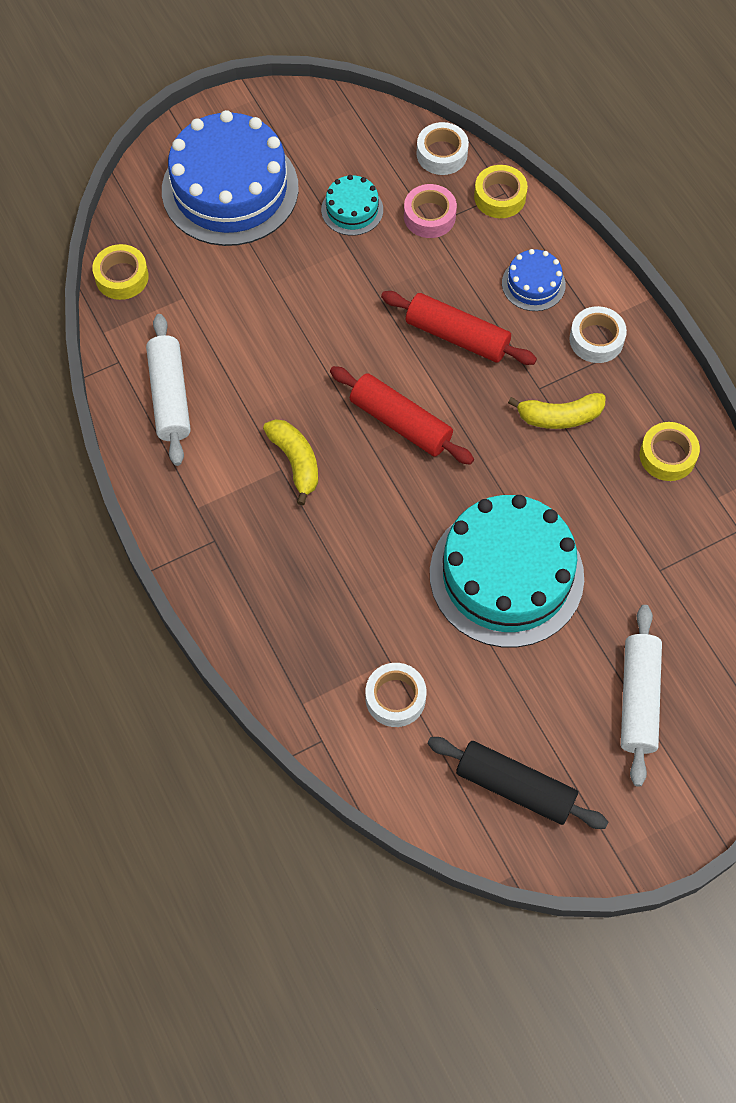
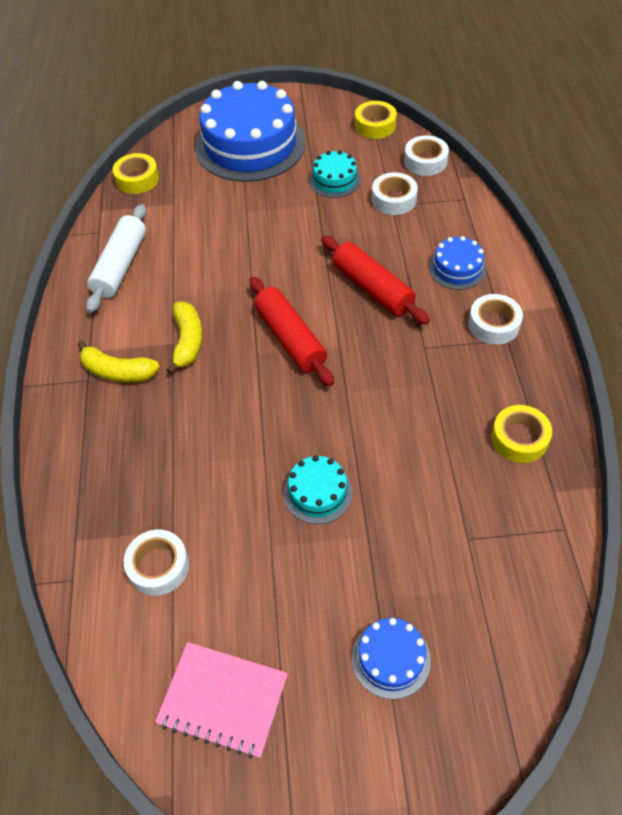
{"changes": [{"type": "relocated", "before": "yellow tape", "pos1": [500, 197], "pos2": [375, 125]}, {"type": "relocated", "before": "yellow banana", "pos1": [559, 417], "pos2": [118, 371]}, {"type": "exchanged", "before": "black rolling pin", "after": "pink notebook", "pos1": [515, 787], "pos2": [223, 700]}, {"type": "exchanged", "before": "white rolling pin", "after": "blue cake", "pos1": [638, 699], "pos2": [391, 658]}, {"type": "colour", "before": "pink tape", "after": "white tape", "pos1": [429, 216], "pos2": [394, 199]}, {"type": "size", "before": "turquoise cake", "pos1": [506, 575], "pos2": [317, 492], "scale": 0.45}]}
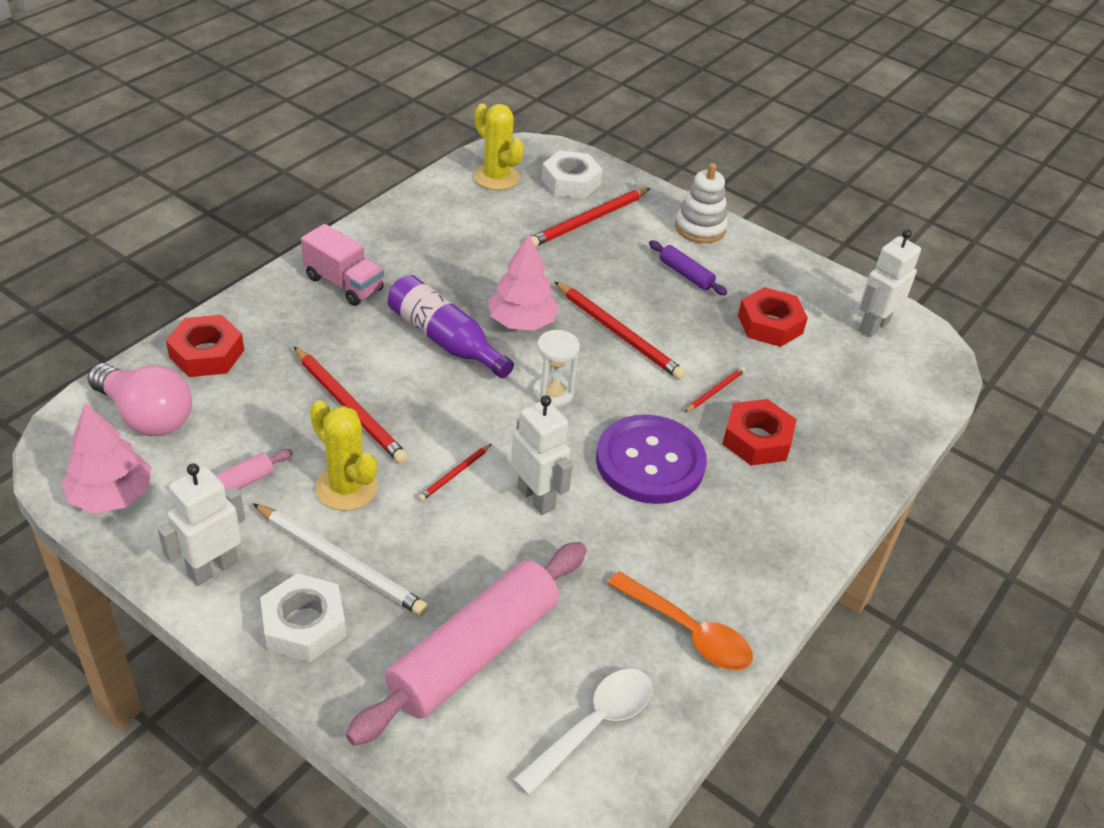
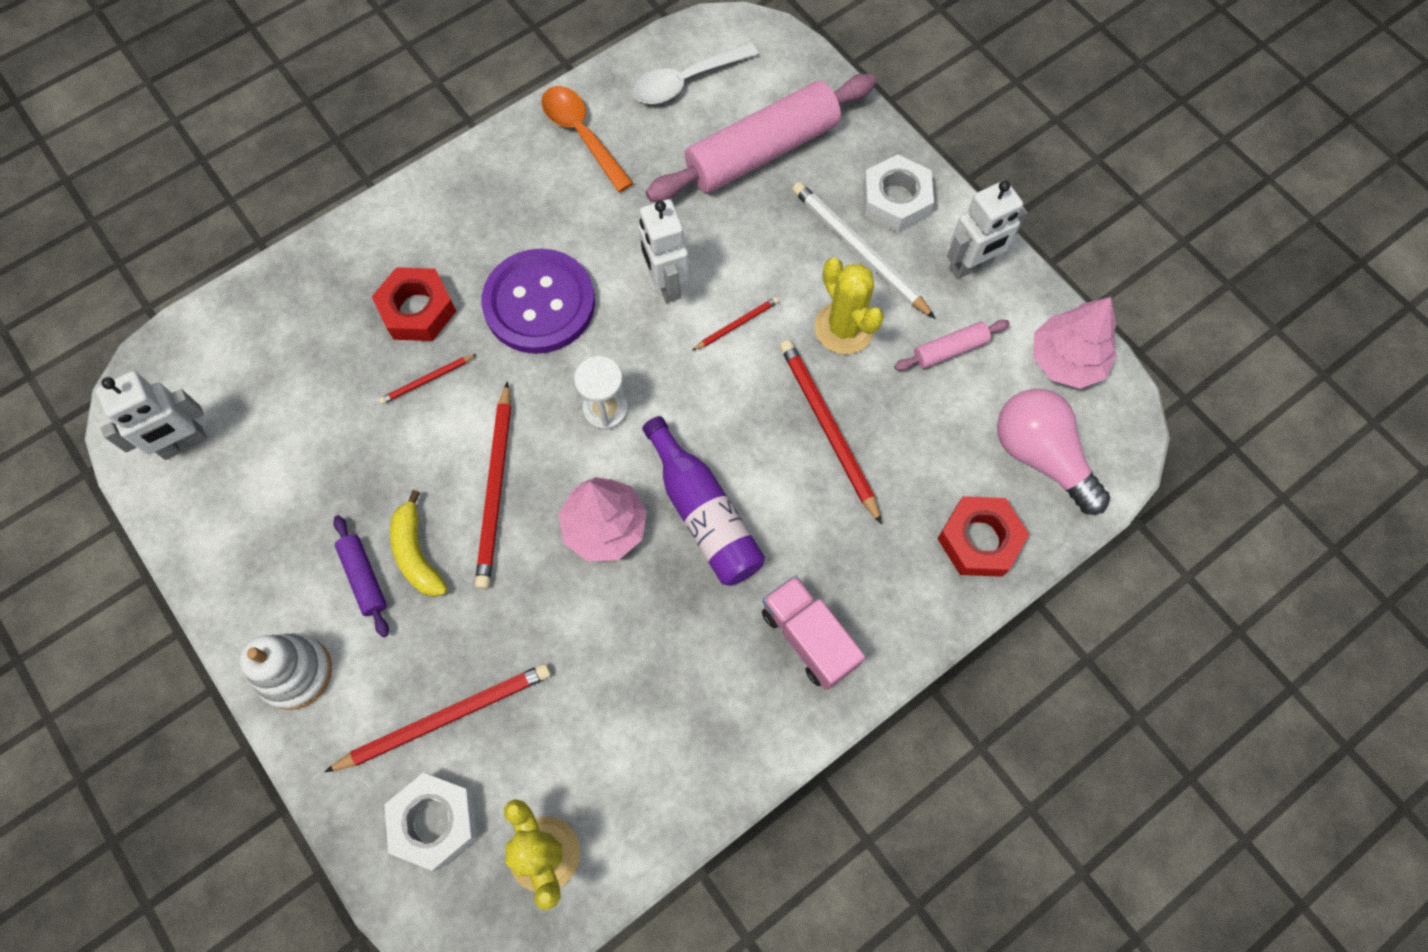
{"changes": [{"type": "missing", "before": "red nut", "pos1": [770, 324]}, {"type": "appeared", "after": "yellow banana", "pos2": [417, 553]}, {"type": "spun", "before": "red pencil", "pos1": [618, 333], "pos2": [496, 487], "turn": -150}]}
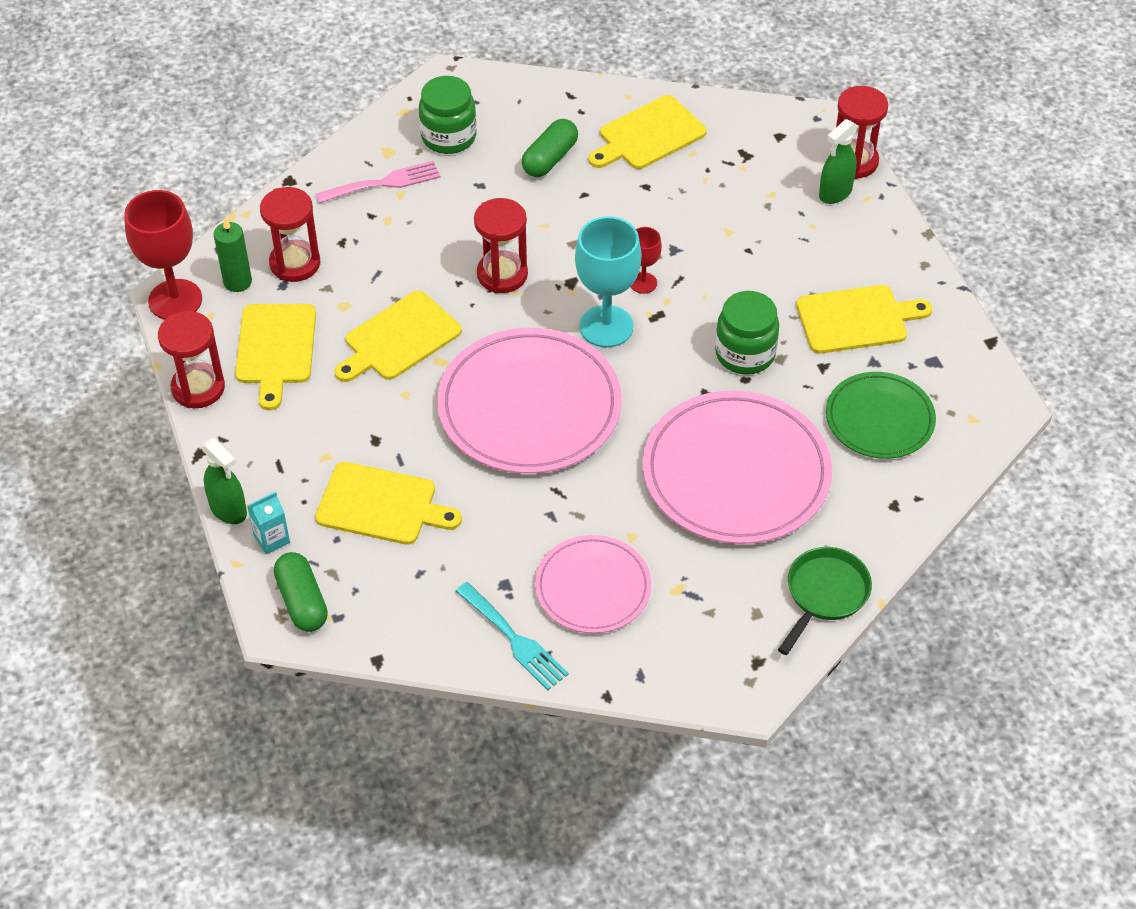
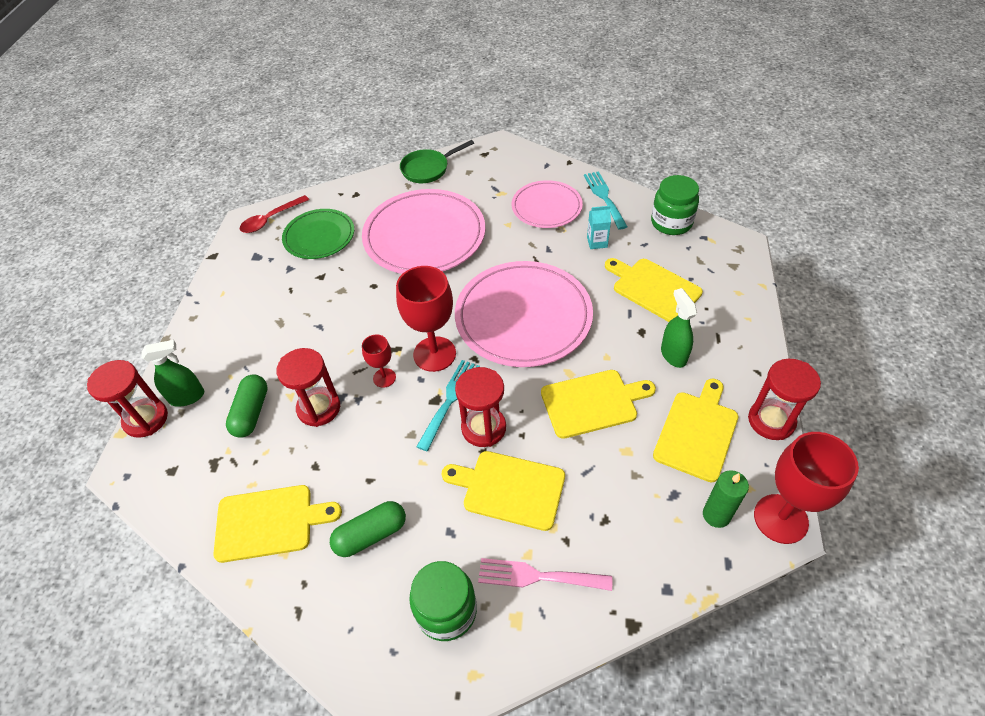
{"changes": [{"type": "appeared", "after": "red spoon", "pos2": [271, 219]}, {"type": "appeared", "after": "turquoise fork", "pos2": [450, 400]}, {"type": "relocated", "before": "green spray bottle", "pos1": [228, 510], "pos2": [673, 355]}, {"type": "relocated", "before": "turquoise carton", "pos1": [272, 539], "pos2": [597, 242]}, {"type": "relocated", "before": "red hourglass", "pos1": [295, 263], "pos2": [319, 408]}, {"type": "relocated", "before": "green capsule", "pos1": [302, 601], "pos2": [251, 412]}, {"type": "relocated", "before": "green jar", "pos1": [745, 354], "pos2": [671, 223]}, {"type": "relocated", "before": "yellow cutting board", "pos1": [856, 319], "pos2": [509, 488]}, {"type": "colour", "before": "turquoise goblet", "after": "red goblet", "pos1": [606, 326], "pos2": [434, 354]}]}
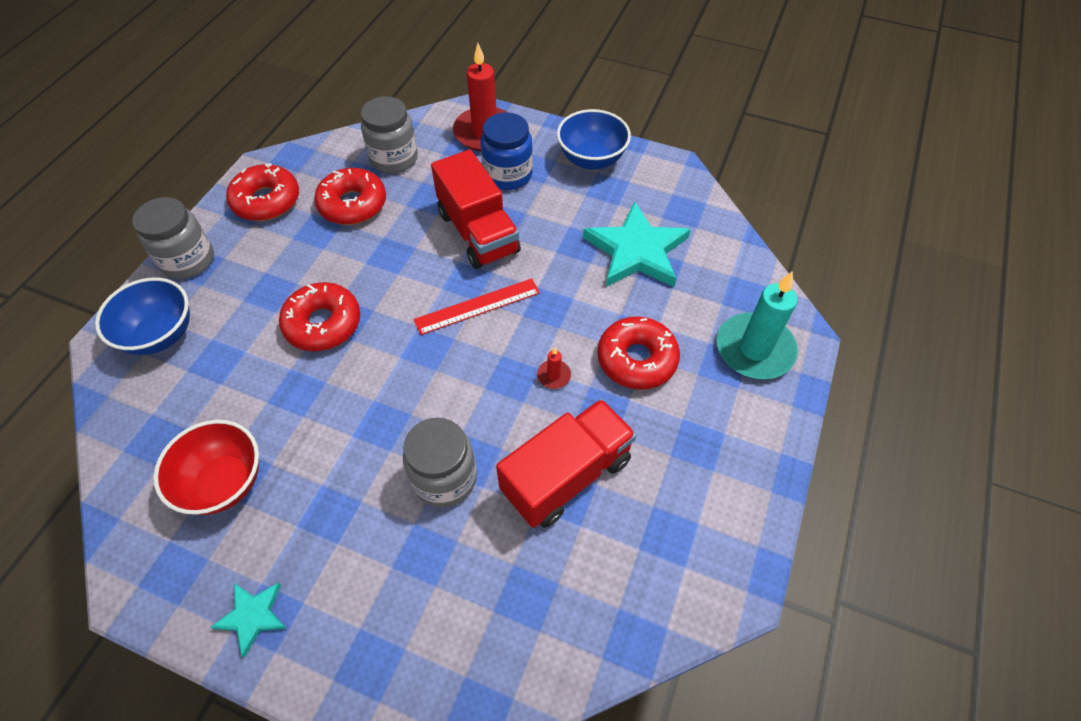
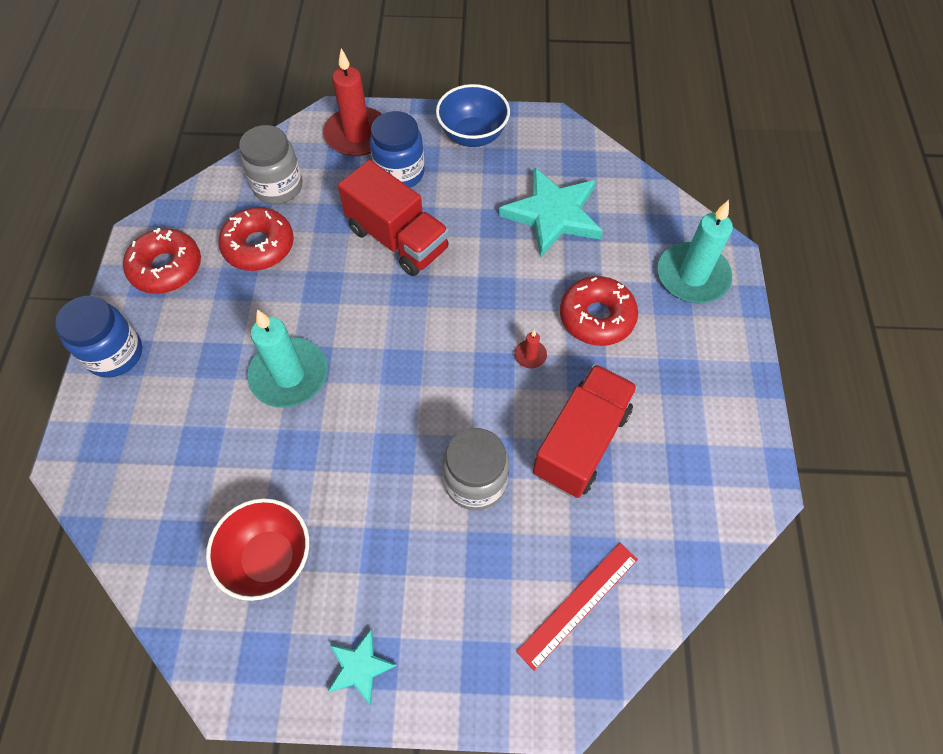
{"changes": [{"type": "missing", "before": "blue bowl", "pos1": [160, 335]}, {"type": "relocated", "before": "red ruler", "pos1": [477, 306], "pos2": [578, 604]}, {"type": "exchanged", "before": "red donut", "after": "turquoise candle", "pos1": [323, 323], "pos2": [289, 375]}, {"type": "colour", "before": "grey jar", "after": "blue jar", "pos1": [188, 260], "pos2": [115, 354]}]}
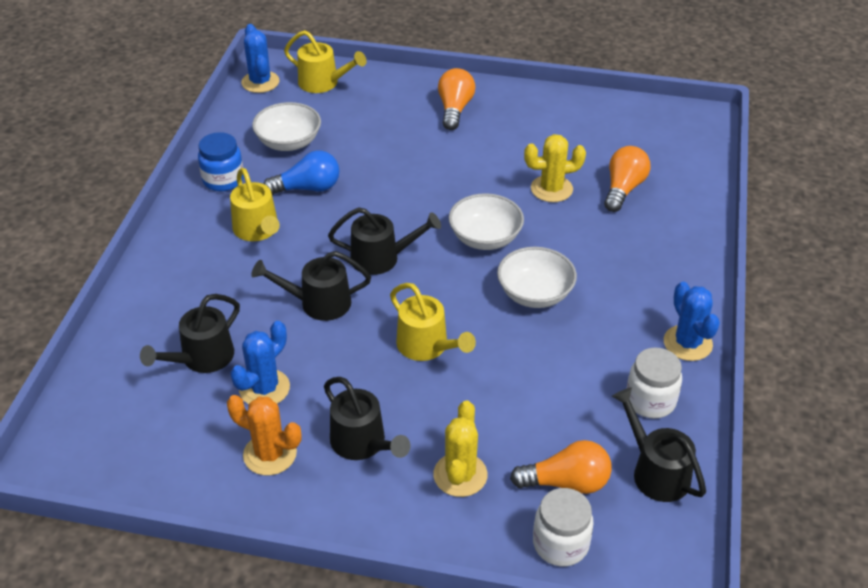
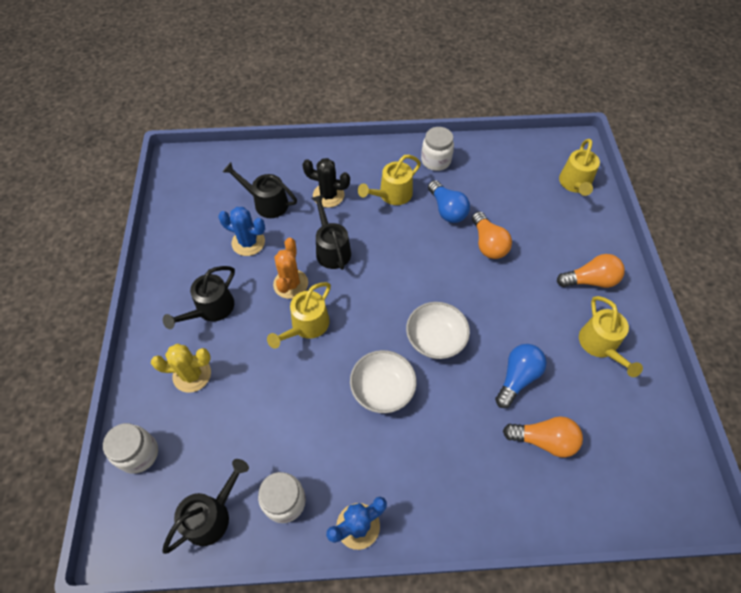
{"changes": [{"type": "missing", "before": "blue cactus", "pos1": [260, 82]}, {"type": "missing", "before": "white bowl", "pos1": [288, 142]}, {"type": "missing", "before": "black watering can", "pos1": [382, 258]}, {"type": "appeared", "after": "black cactus", "pos2": [328, 195]}, {"type": "appeared", "after": "yellow watering can", "pos2": [600, 346]}, {"type": "relocated", "before": "orange cactus", "pos1": [270, 454], "pos2": [290, 284]}, {"type": "relocated", "before": "orange light bulb", "pos1": [566, 482], "pos2": [488, 244]}, {"type": "exchanged", "before": "yellow cactus", "after": "blue light bulb", "pos1": [551, 189], "pos2": [517, 378]}, {"type": "colour", "before": "blue jar", "after": "white jar", "pos1": [223, 180], "pos2": [436, 161]}]}
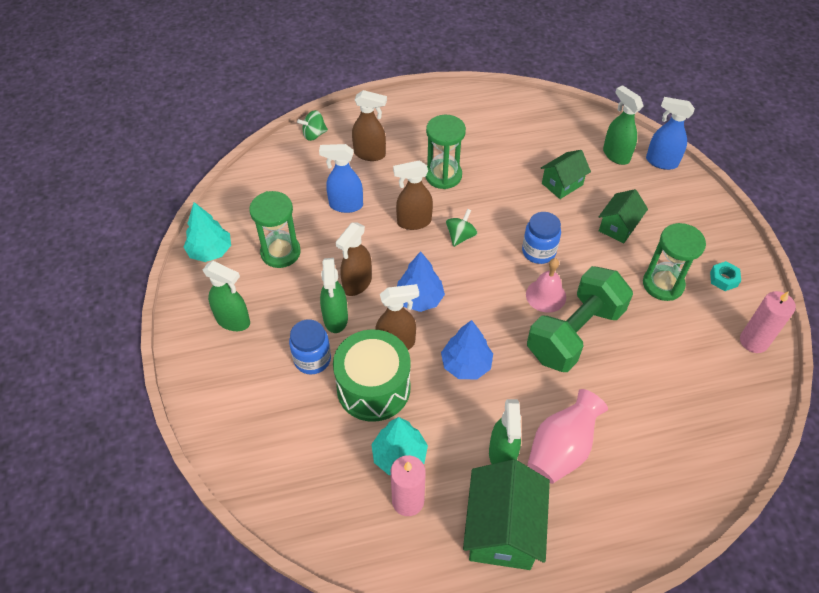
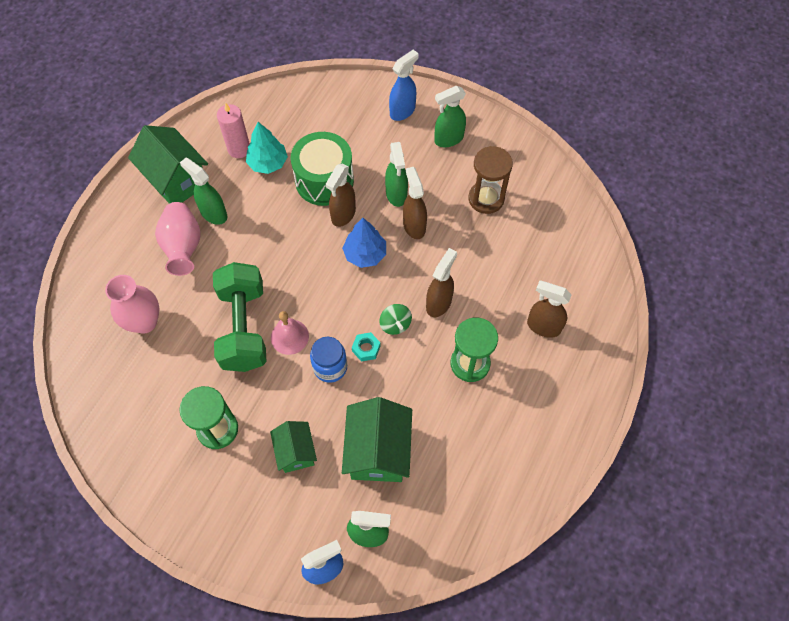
{"changes": [{"type": "missing", "before": "turquoise tree", "pos1": [210, 251]}, {"type": "missing", "before": "blue jar", "pos1": [312, 359]}, {"type": "missing", "before": "green spinning top", "pos1": [314, 134]}, {"type": "missing", "before": "blue tree", "pos1": [466, 364]}, {"type": "missing", "before": "pink candle", "pos1": [753, 341]}, {"type": "appeared", "after": "pink vase", "pos2": [144, 322]}, {"type": "relocated", "before": "blue spray bottle", "pos1": [345, 205], "pos2": [402, 111]}, {"type": "relocated", "before": "turquoise nut", "pos1": [723, 279], "pos2": [366, 348]}, {"type": "colour", "before": "green hourglass", "after": "brown hourglass", "pos1": [280, 252], "pos2": [486, 199]}, {"type": "spun", "before": "green spray bottle", "pos1": [335, 319], "pos2": [396, 194], "turn": -135}, {"type": "spun", "before": "brown spray bottle", "pos1": [370, 154], "pos2": [543, 326], "turn": 60}, {"type": "size", "before": "green house", "pos1": [562, 184], "pos2": [378, 451], "scale": 1.67}]}
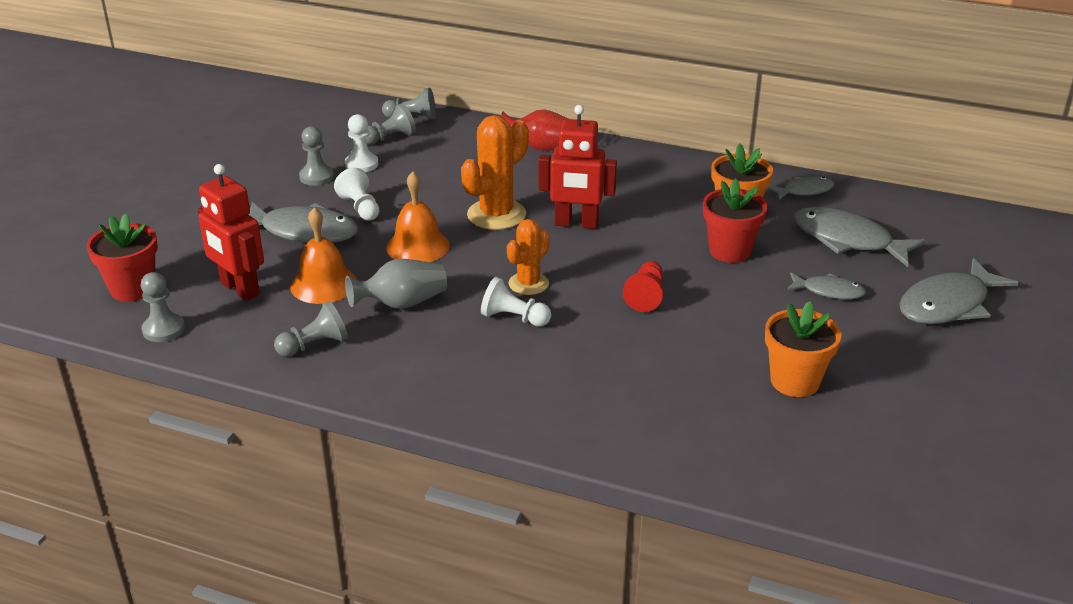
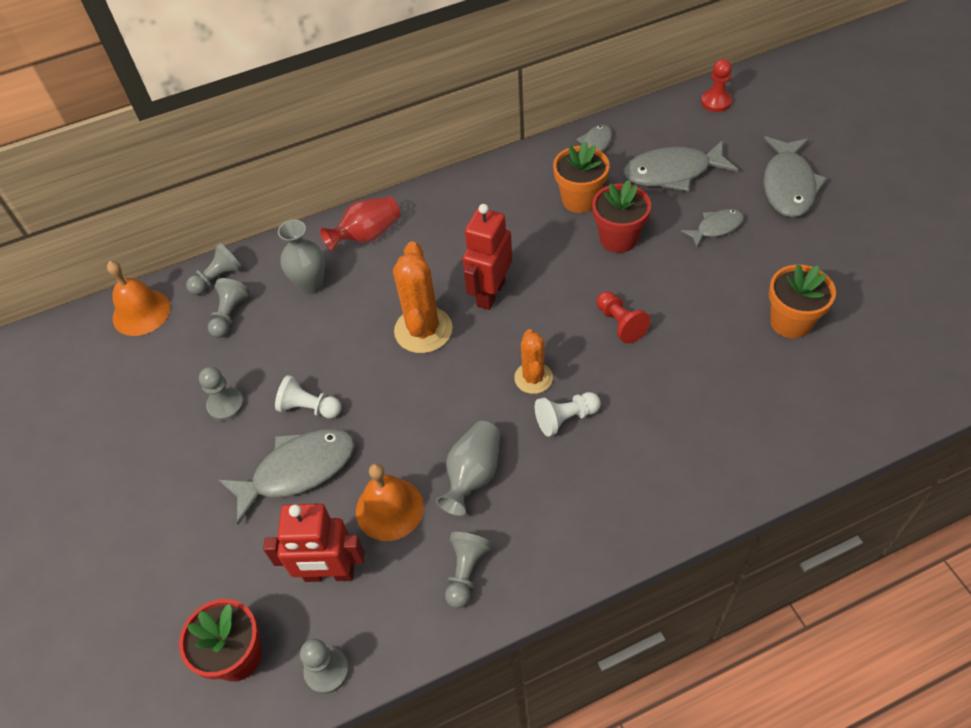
{"changes": [{"type": "missing", "before": "white pawn", "pos1": [361, 164]}, {"type": "appeared", "after": "grey vase", "pos2": [311, 285]}, {"type": "appeared", "after": "red pawn", "pos2": [716, 102]}, {"type": "relocated", "before": "orange bell", "pos1": [418, 246], "pos2": [141, 312]}, {"type": "spun", "before": "red robot", "pos1": [576, 224], "pos2": [490, 293], "turn": 150}]}
